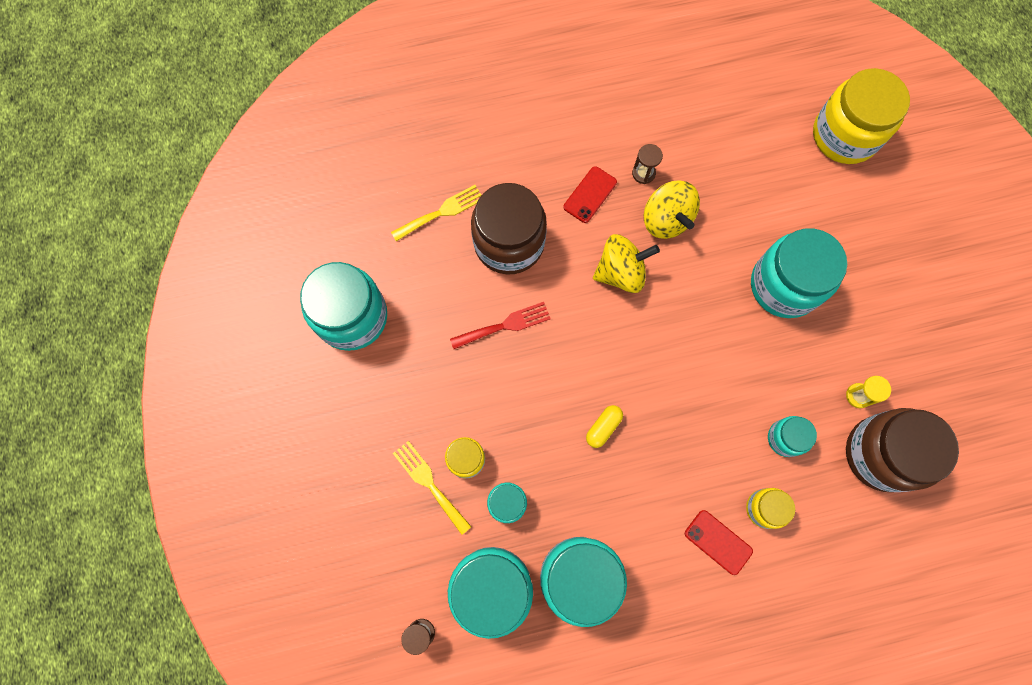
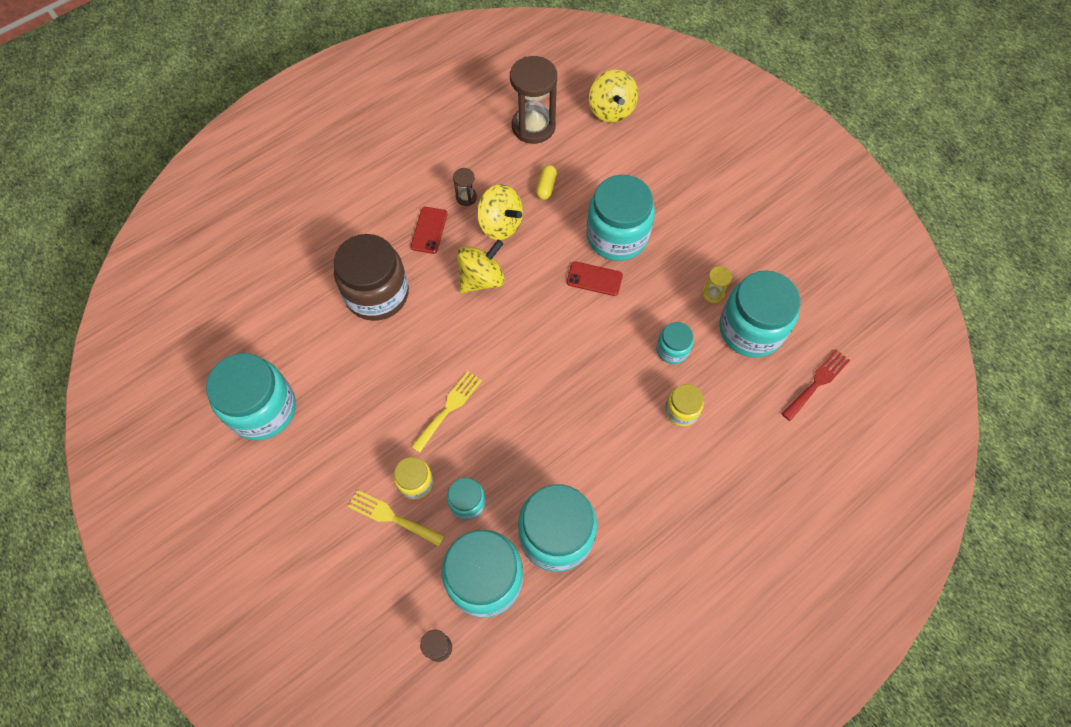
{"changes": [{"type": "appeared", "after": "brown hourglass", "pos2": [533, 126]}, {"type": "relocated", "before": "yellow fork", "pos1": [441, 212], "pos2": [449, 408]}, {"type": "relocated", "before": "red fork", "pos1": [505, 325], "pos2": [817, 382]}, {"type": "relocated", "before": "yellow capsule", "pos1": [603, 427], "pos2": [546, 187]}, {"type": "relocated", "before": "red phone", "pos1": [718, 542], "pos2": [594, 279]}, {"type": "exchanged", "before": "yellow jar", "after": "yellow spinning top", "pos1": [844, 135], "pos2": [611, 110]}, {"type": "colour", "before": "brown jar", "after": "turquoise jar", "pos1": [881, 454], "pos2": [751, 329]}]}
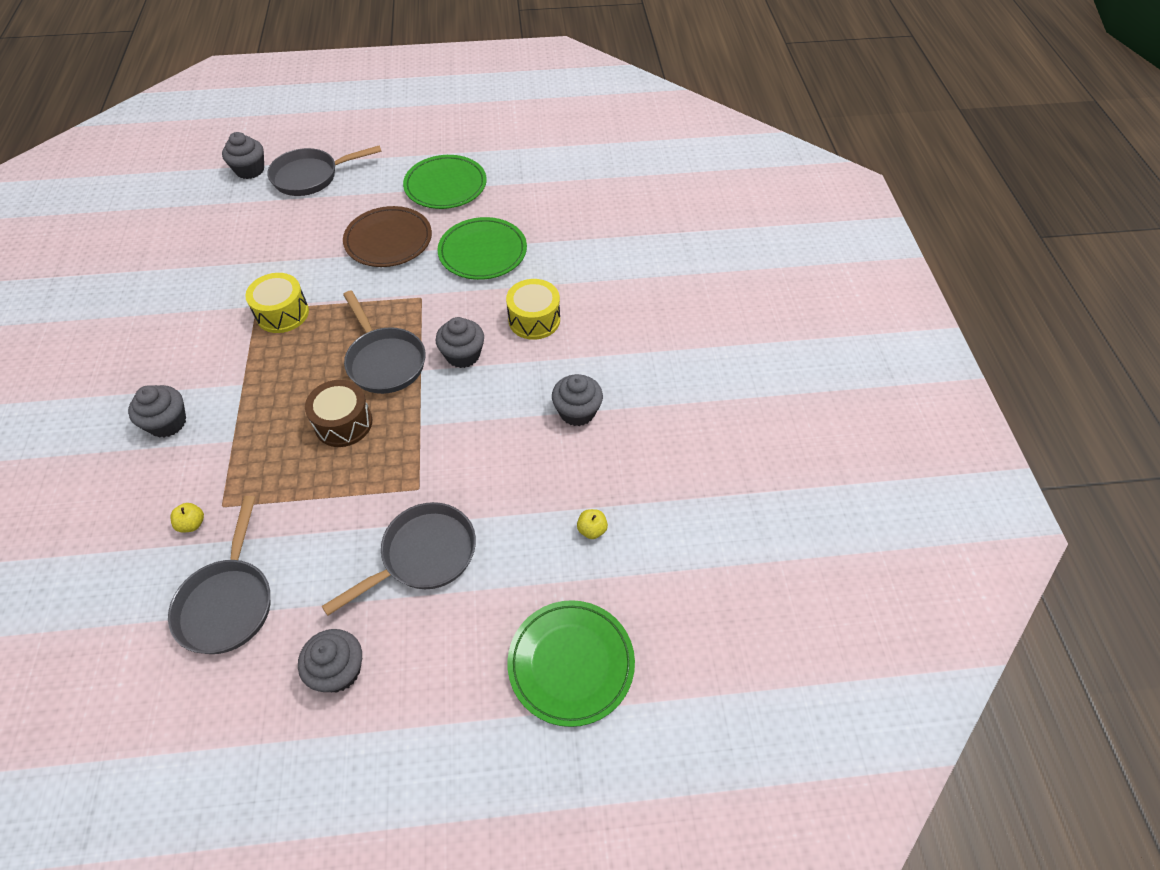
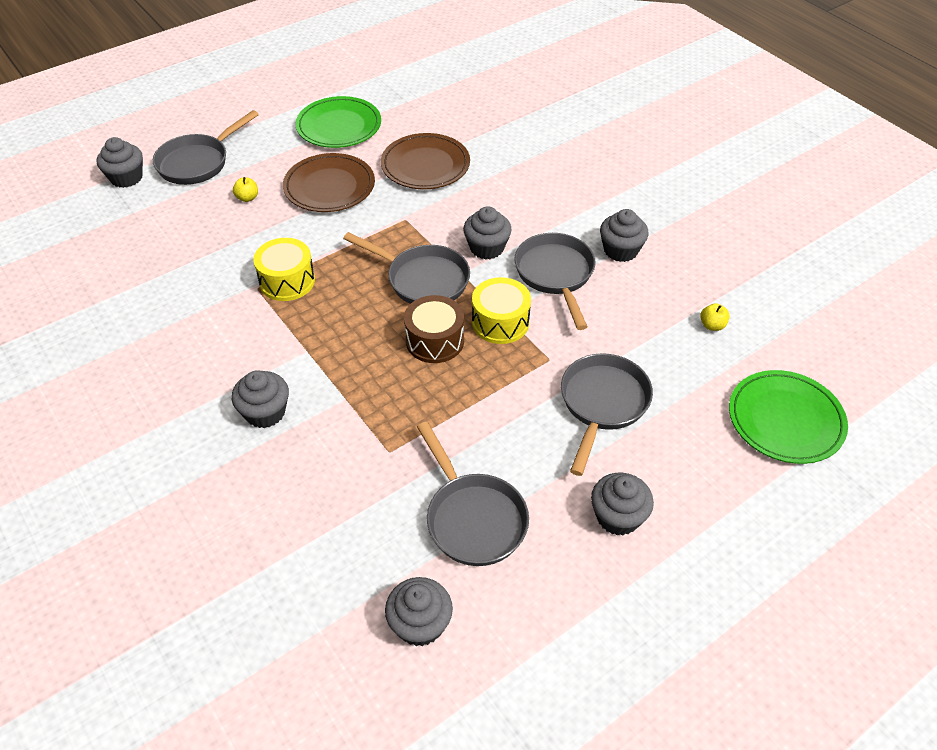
{"changes": [{"type": "appeared", "after": "grey cupcake", "pos2": [420, 624]}, {"type": "appeared", "after": "grey pan", "pos2": [555, 275]}, {"type": "relocated", "before": "yellow apple", "pos1": [192, 524], "pos2": [247, 198]}, {"type": "relocated", "before": "yellow drum", "pos1": [534, 320], "pos2": [500, 322]}, {"type": "colour", "before": "green plate", "after": "brown plate", "pos1": [483, 252], "pos2": [425, 165]}]}
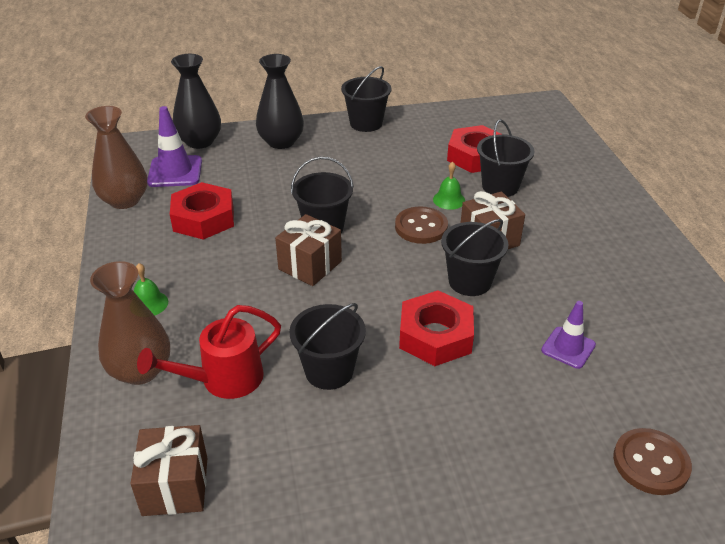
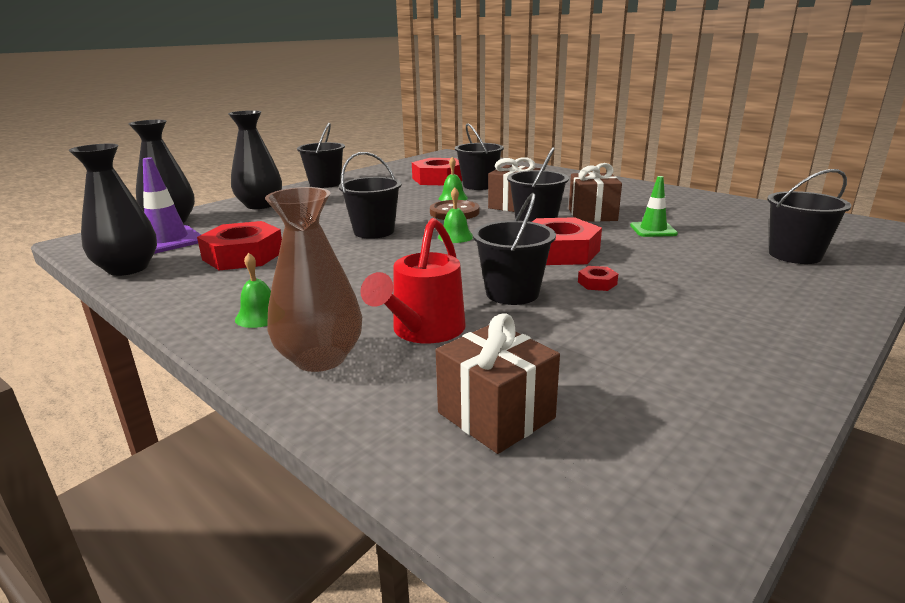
{"changes": [{"type": "appeared", "after": "green bell", "pos2": [455, 236]}, {"type": "appeared", "after": "red nut", "pos2": [597, 283]}, {"type": "relocated", "before": "brown gift", "pos1": [310, 265], "pos2": [592, 215]}, {"type": "exchanged", "before": "brown button", "after": "black bucket", "pos1": [650, 463], "pos2": [794, 255]}, {"type": "colour", "before": "brown vase", "after": "black vase", "pos1": [124, 200], "pos2": [128, 268]}, {"type": "colour", "before": "purple traffic cone", "after": "green traffic cone", "pos1": [568, 348], "pos2": [653, 230]}]}
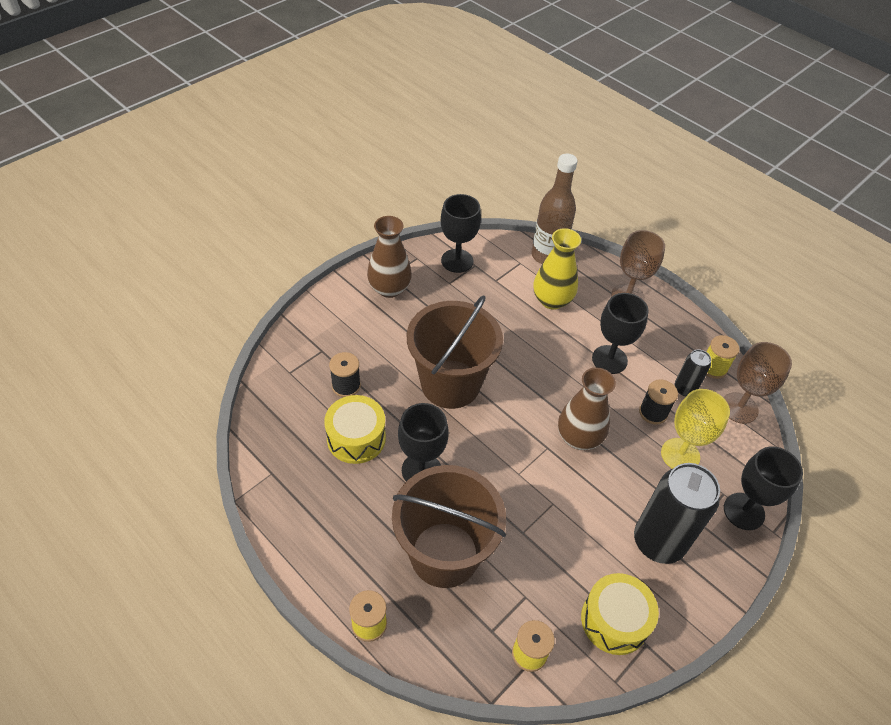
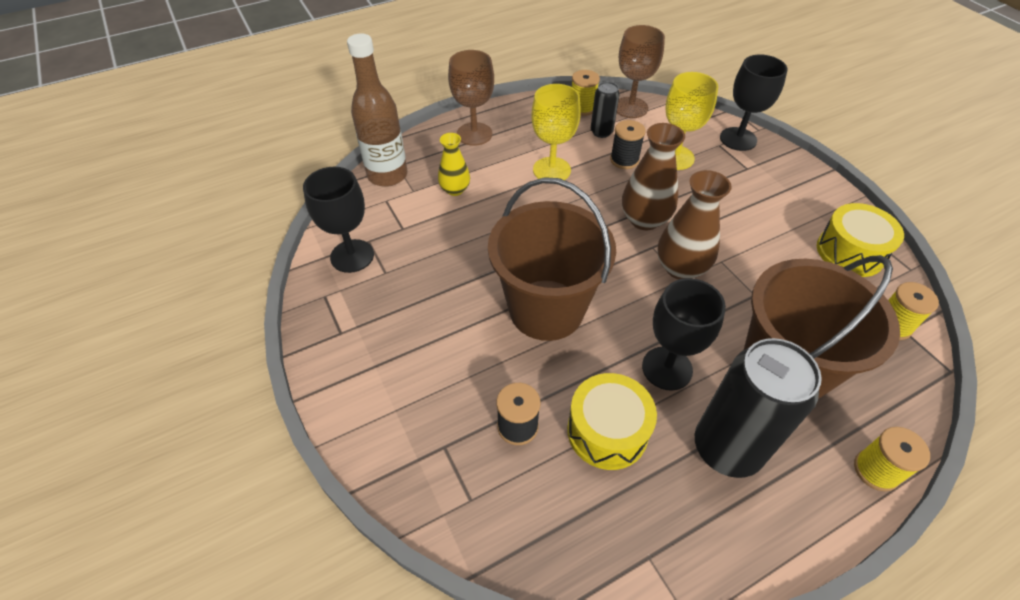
{"changes": [{"type": "relocated", "before": "brown vase", "pos1": [389, 288], "pos2": [681, 268]}, {"type": "relocated", "before": "black can", "pos1": [658, 542], "pos2": [726, 448]}, {"type": "colour", "before": "black goblet", "after": "yellow goblet", "pos1": [609, 359], "pos2": [551, 170]}, {"type": "size", "before": "yellow vase", "pos1": [552, 300], "pos2": [455, 189], "scale": 0.62}]}
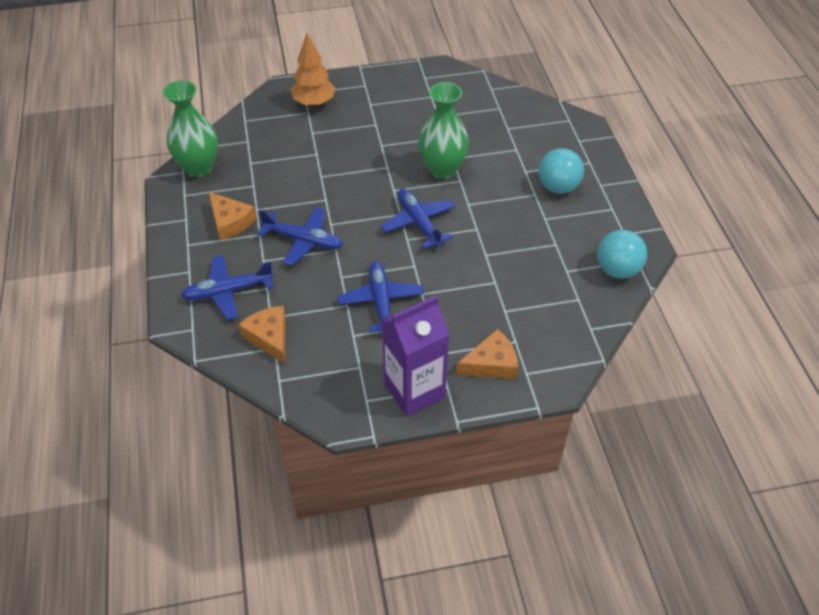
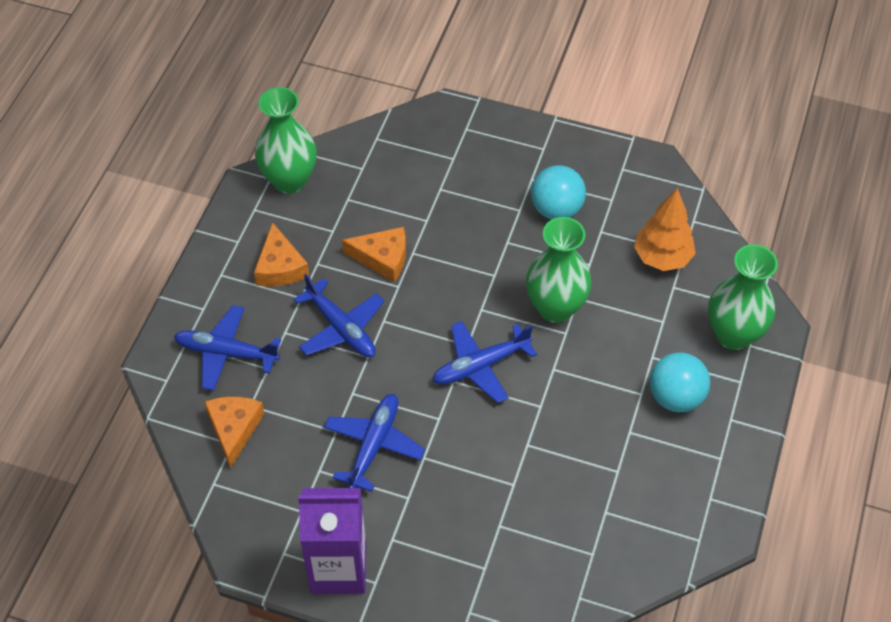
{"changes": [{"type": "appeared", "after": "green vase", "pos2": [733, 334]}, {"type": "relocated", "before": "orange tree", "pos1": [314, 103], "pos2": [662, 257]}, {"type": "relocated", "before": "orange cheese", "pos1": [491, 364], "pos2": [382, 258]}, {"type": "relocated", "before": "turquoise ball", "pos1": [617, 270], "pos2": [556, 209]}, {"type": "spun", "before": "blue plane", "pos1": [418, 223], "pos2": [480, 366], "turn": -120}]}
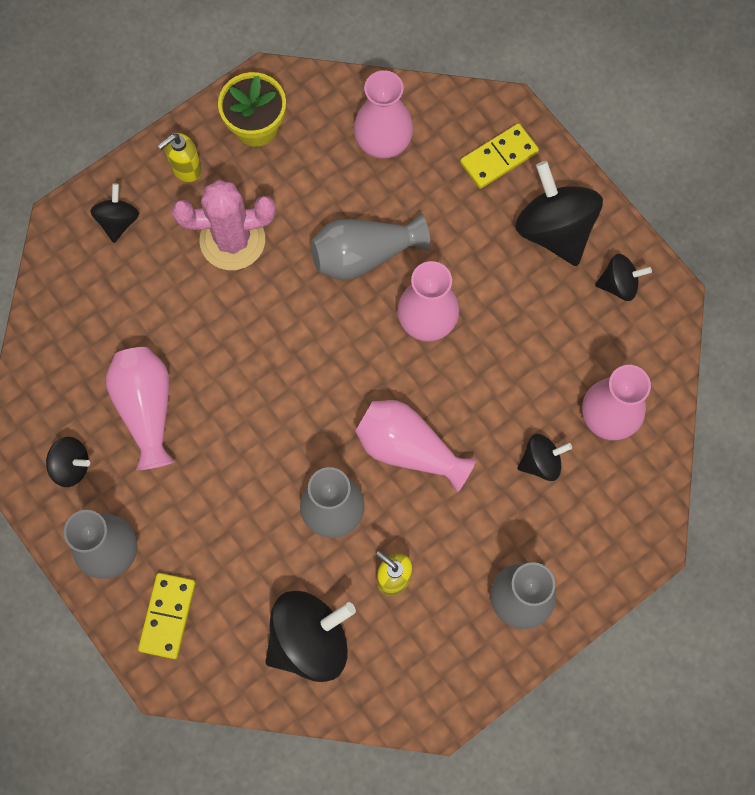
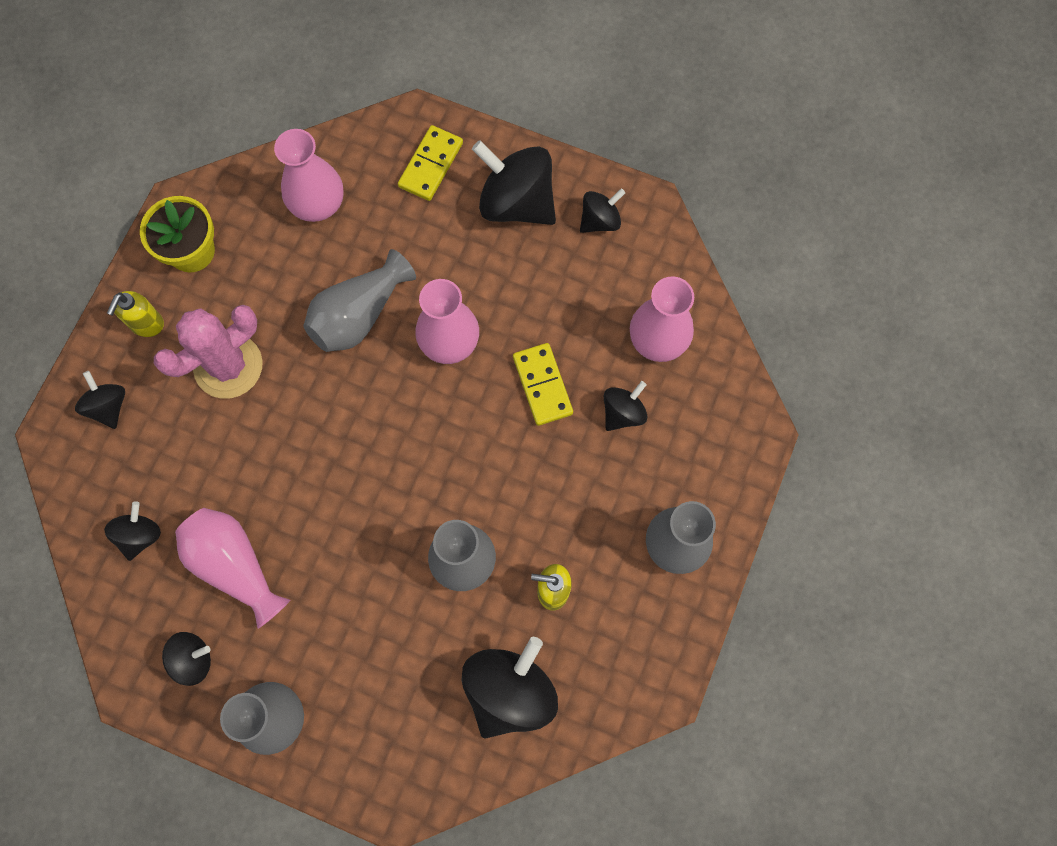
{"changes": [{"type": "missing", "before": "pink vase", "pos1": [408, 449]}, {"type": "appeared", "after": "black spinning top", "pos2": [140, 535]}, {"type": "relocated", "before": "yellow domino", "pos1": [167, 616], "pos2": [542, 385]}]}
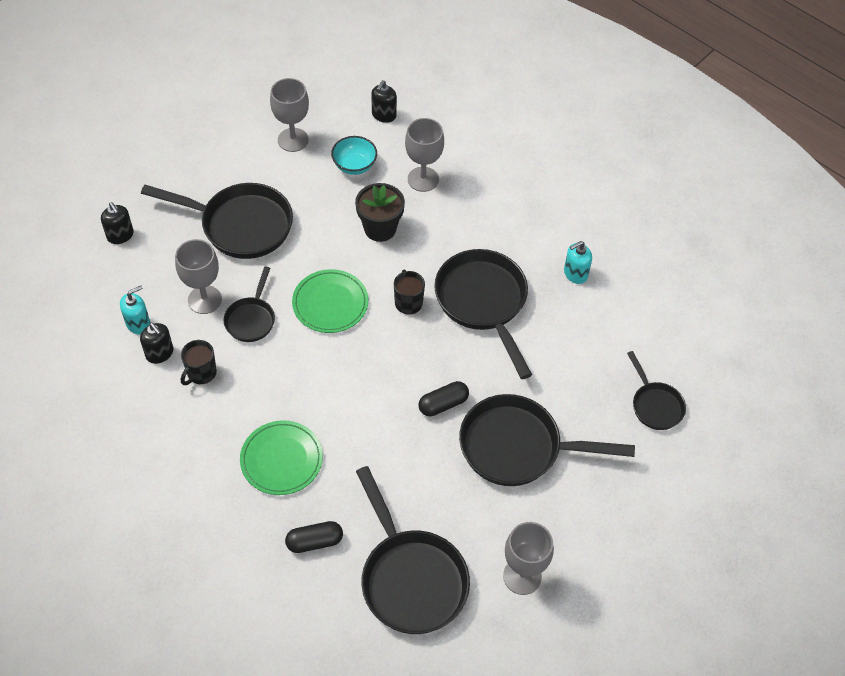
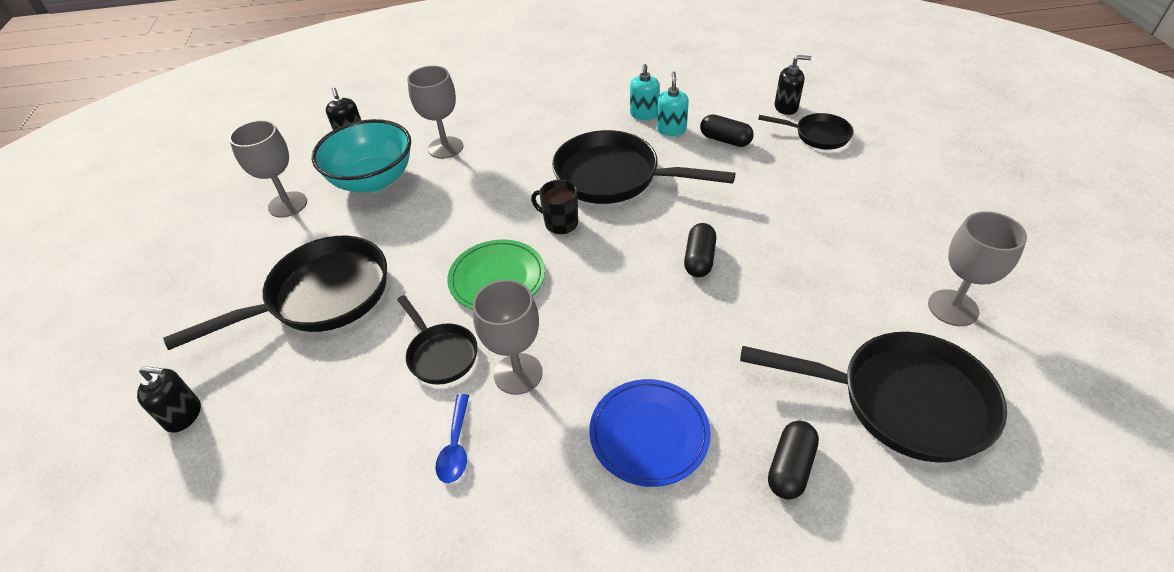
{"changes": [{"type": "missing", "before": "black flower pot", "pos1": [380, 228]}, {"type": "missing", "before": "black pan", "pos1": [518, 447]}, {"type": "appeared", "after": "black capsule", "pos2": [725, 140]}, {"type": "relocated", "before": "turquoise soap dispenser", "pos1": [138, 324], "pos2": [671, 129]}, {"type": "relocated", "before": "black soap dispenser", "pos1": [160, 353], "pos2": [786, 107]}, {"type": "relocated", "before": "grey goblet", "pos1": [204, 300], "pos2": [518, 374]}, {"type": "exchanged", "before": "black mug", "after": "blue spoon", "pos1": [201, 373], "pos2": [456, 446]}, {"type": "colour", "before": "green plate", "after": "blue plate", "pos1": [281, 459], "pos2": [649, 434]}, {"type": "size", "before": "turquoise bowl", "pos1": [354, 165], "pos2": [373, 180], "scale": 1.76}]}
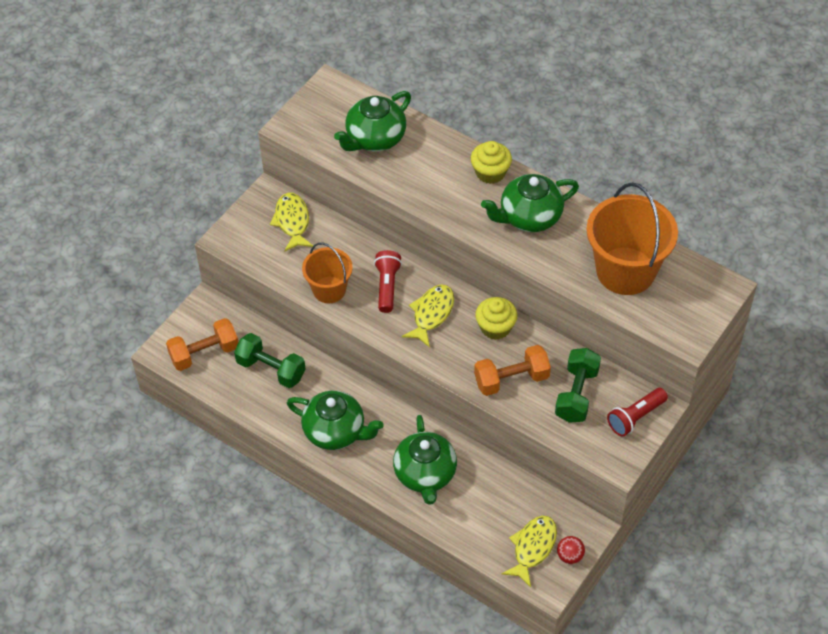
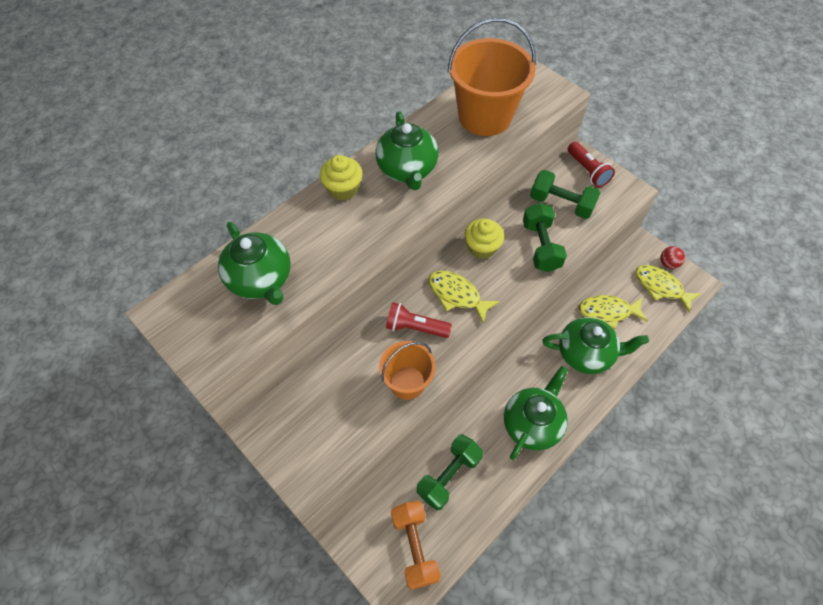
{"changes": [{"type": "relocated", "before": "yellow fish", "pos1": [292, 222], "pos2": [607, 312]}, {"type": "colour", "before": "orange dumbbell", "after": "green dumbbell", "pos1": [511, 379], "pos2": [541, 246]}]}
